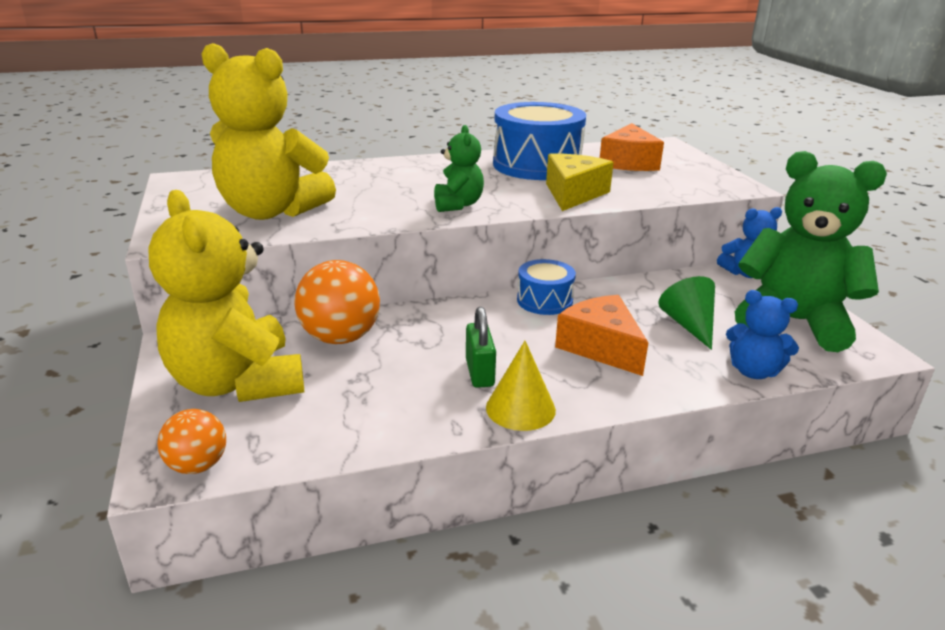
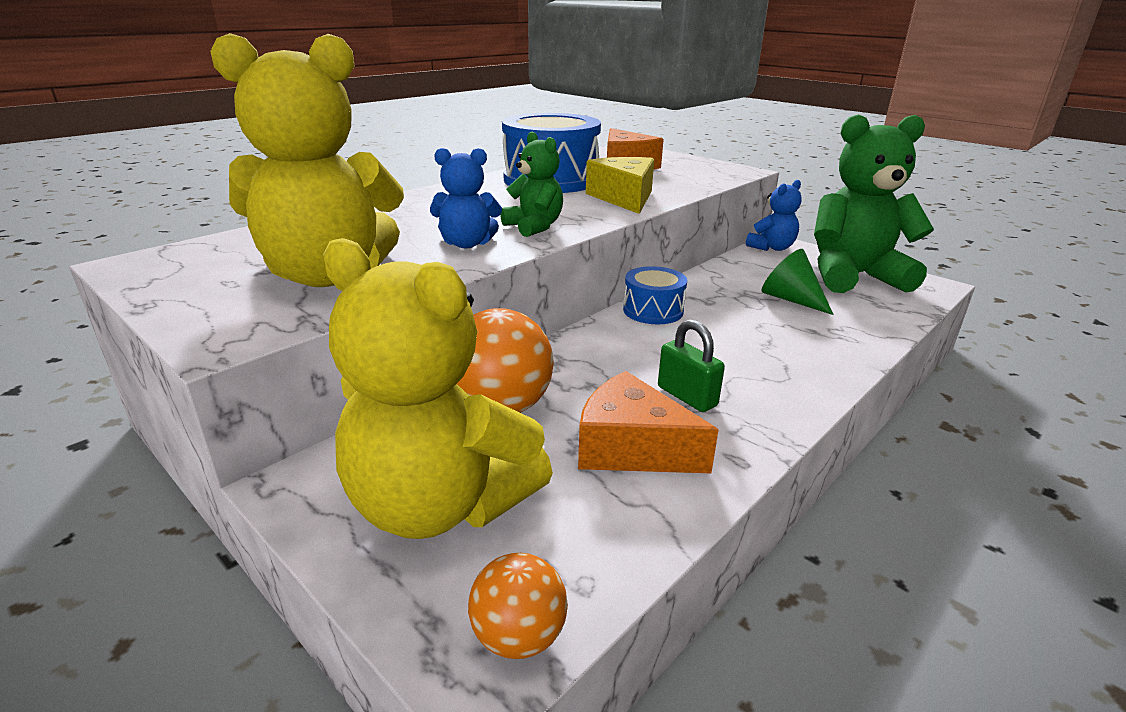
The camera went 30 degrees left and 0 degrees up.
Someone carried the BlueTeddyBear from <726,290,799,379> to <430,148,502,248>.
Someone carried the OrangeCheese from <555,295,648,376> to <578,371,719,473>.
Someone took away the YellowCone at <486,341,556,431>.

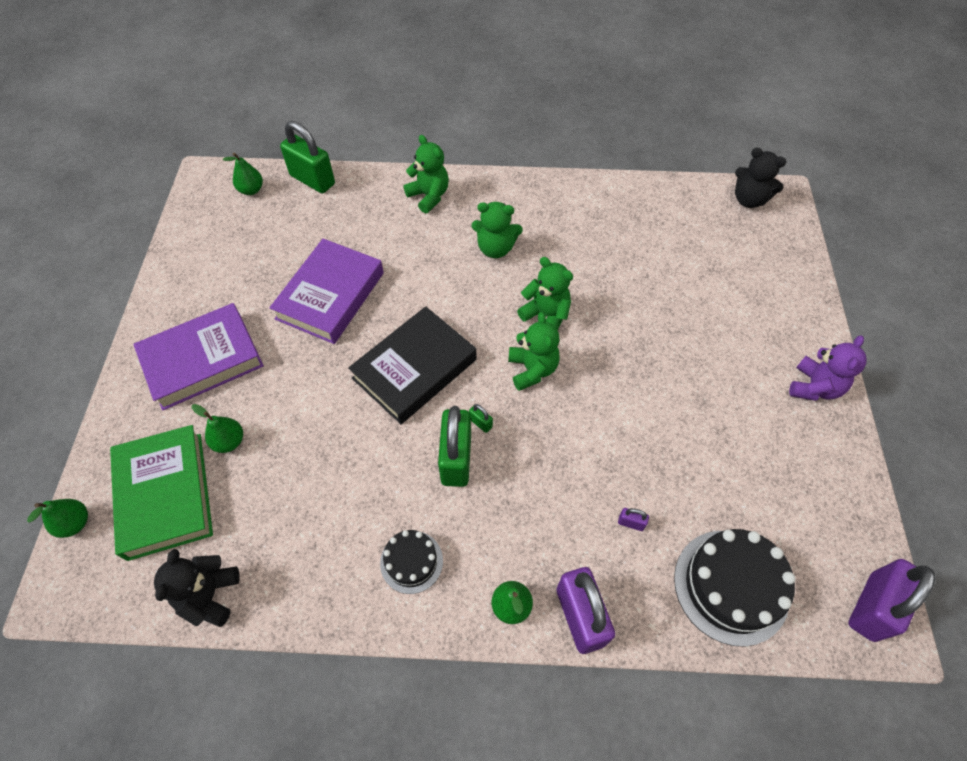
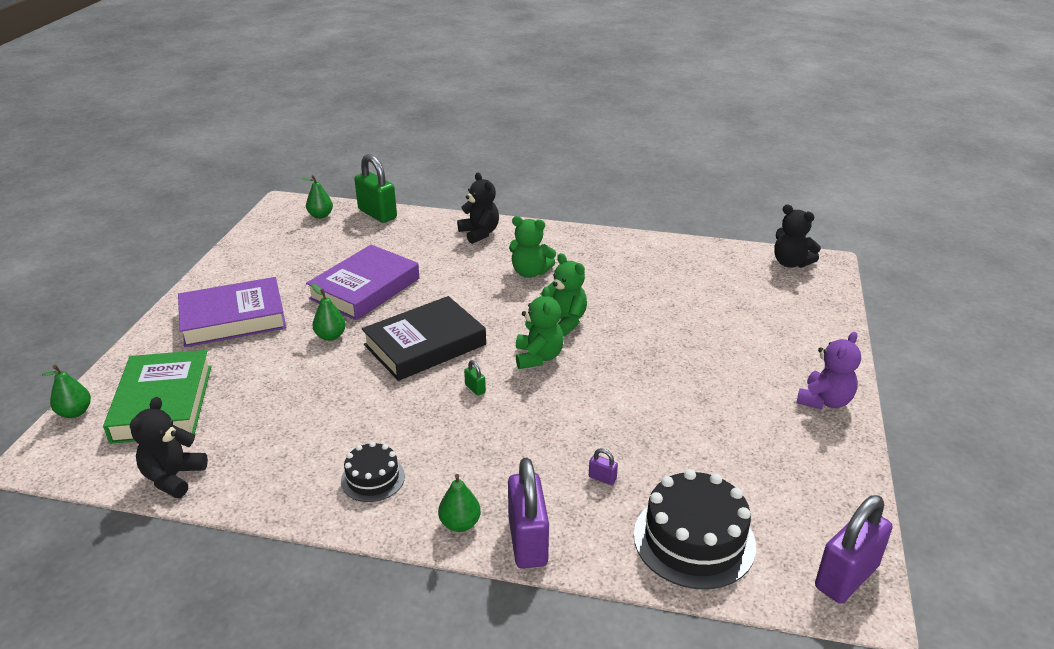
The camera went 10 degrees right and 25 degrees down.
Someone carried the GreenPear from <192,404,243,453> to <311,283,346,341>.
Someone repainted the GreenTeddyBear at <403,135,449,213>, which became the BlackTeddyBear at <457,172,499,244>.
Someone took away the GreenPadlock at <438,406,471,487>.

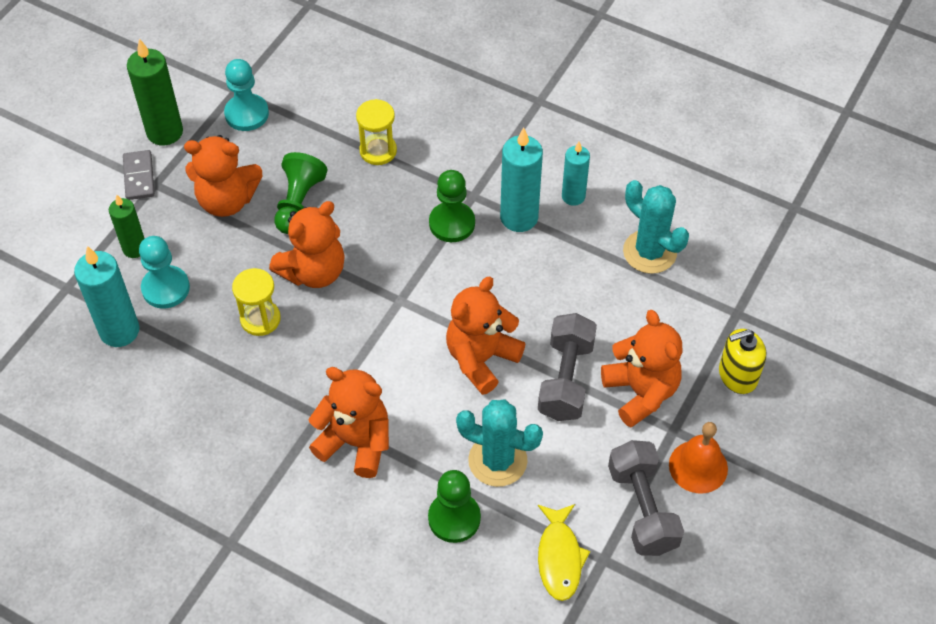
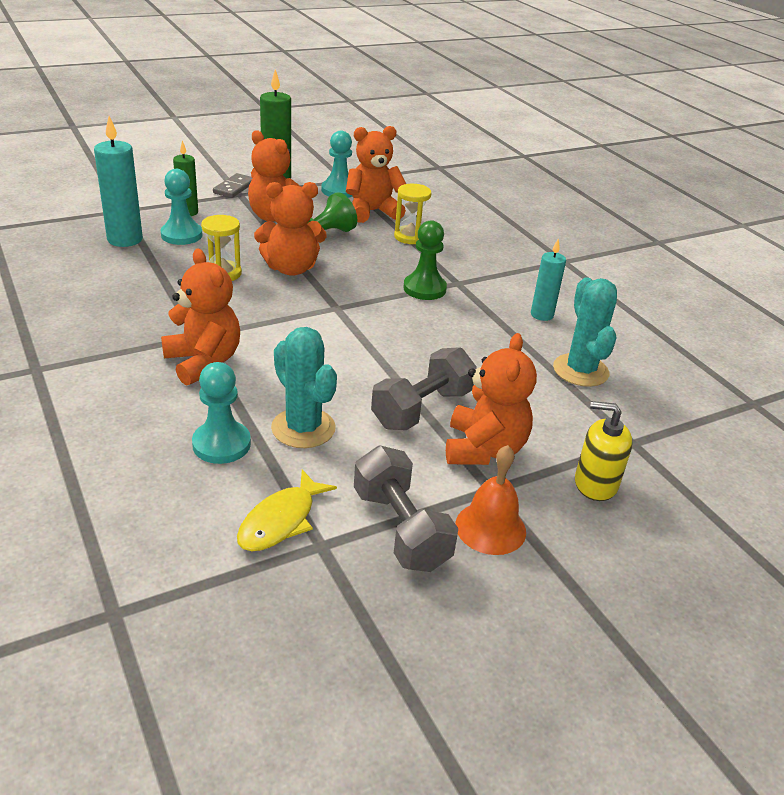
The camera went 30 degrees right and 20 degrees down.
Someone repainted the GreenPawn at <428,470,481,543>, which became the TurquoisePawn at <192,362,251,464>.
Someone carried the OrangeTeddyBear from <446,277,525,395> to <346,126,406,223>.
Someone rotated the GreyDumbbell at <608,440,684,556> by 45 degrees counterclockwise.
Someone took away the TurquoiseCandle at <500,127,543,232>.

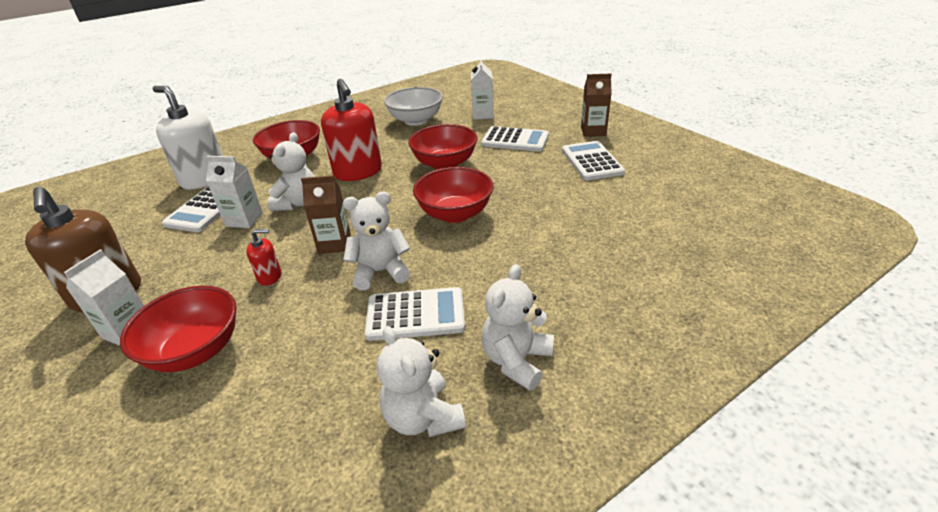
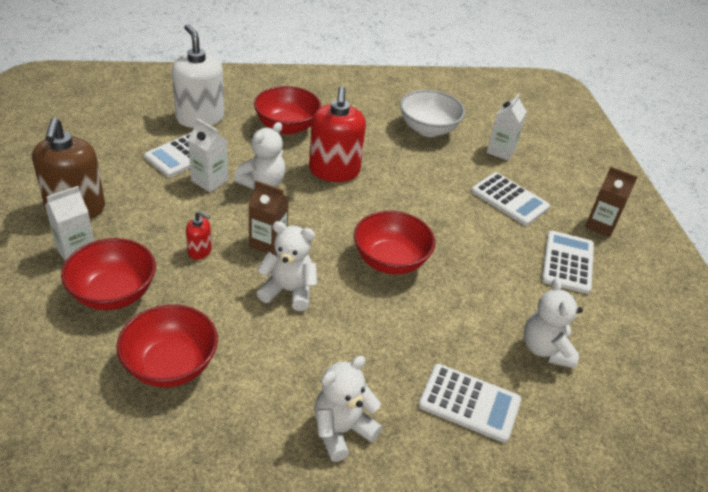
The camera went 20 degrees right and 5 degrees up.
Someone carried the RedBowl from <408,124,477,170> to <116,304,218,387>.
Someone carried the WhiteCalculator from <365,287,465,341> to <418,364,521,443>.
Someone carried the WhiteTeddyBear from <377,326,466,437> to <524,278,583,369>.

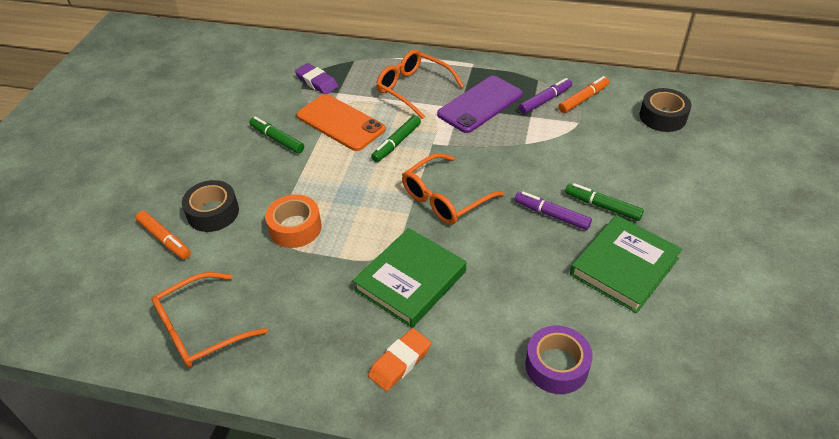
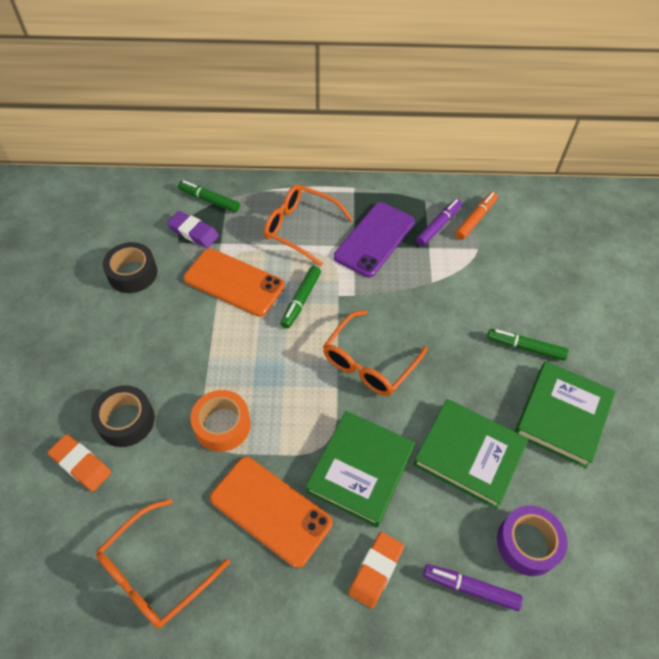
The camera went 15 degrees left and 10 degrees up.
Someone swapped the OrangeMarker at <136,211,191,259> for the OrangeEraser at <47,434,111,492>.
Someone carried the BlackTape from <640,88,692,132> to <103,242,157,293>.
Someone carried the GreenMarker from <249,117,304,154> to <178,180,240,212>.
Someone put down the OrangePhone at <210,457,332,568>.
Someone put down the GreenBook at <413,399,529,509>.
Someone carried the PurpleMarker from <515,191,592,230> to <423,564,523,611>.

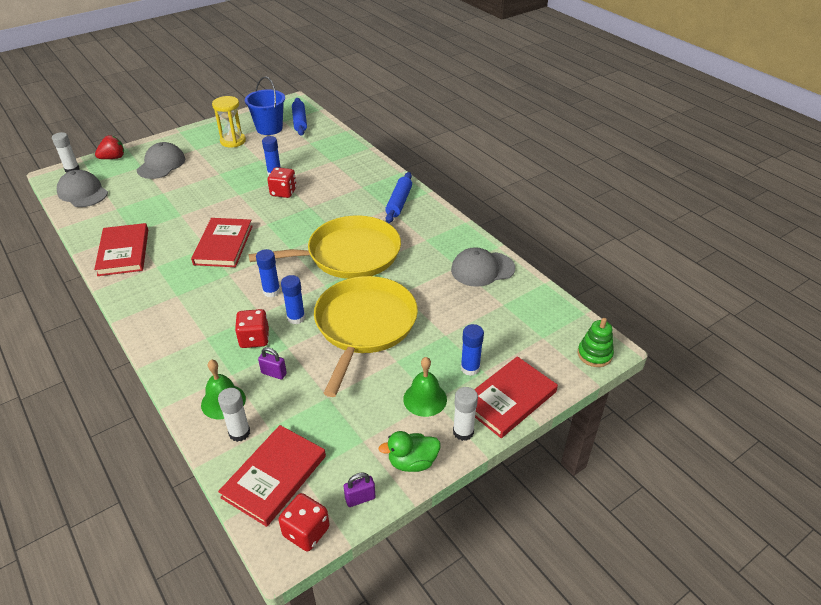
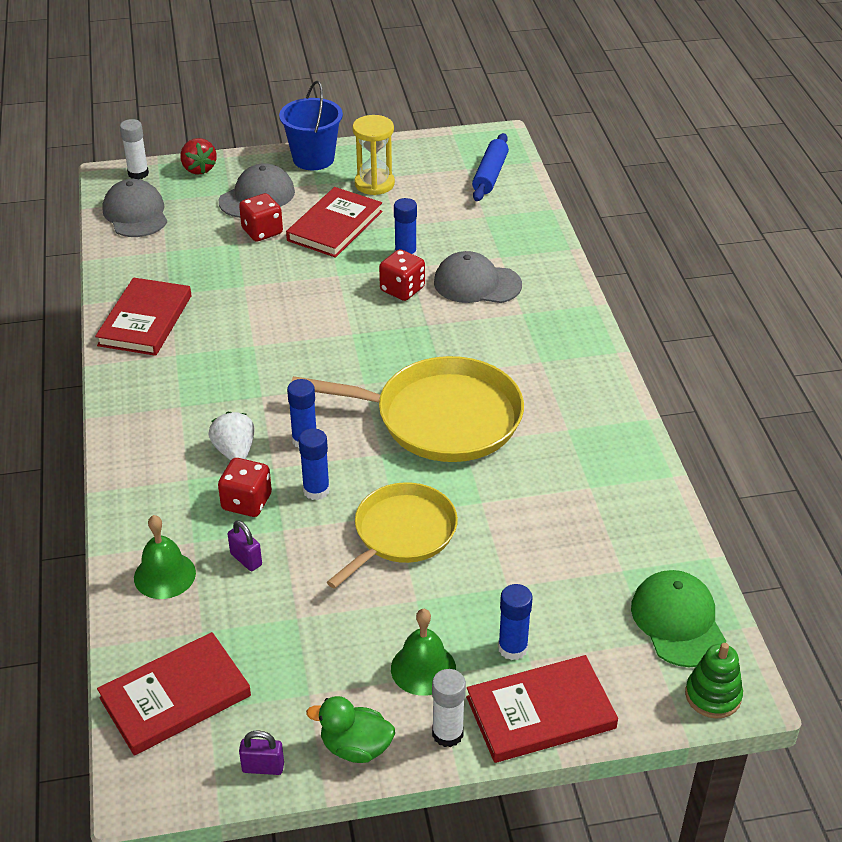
The camera went 25 degrees right and 0 degrees up.
Someone rotated the RedStrawberry at <95,135,124,159> by 75 degrees clockwise.
Someone put down the WhiteStrawberry at <208,412,255,460>.
Someone carried the RedDice from <278,493,330,551> to <239,193,283,241>.
Someone carried the BlueBucket from <245,76,285,135> to <279,81,343,170>.
Someone carried the RedBook from <191,218,253,267> to <286,187,382,258>.
Someone scaled the YellowPan at <314,276,418,397> by 0.65.
Someone carried the GreyCap from <451,247,515,287> to <434,251,522,303>.
Someone put down the GreenCap at <631,570,726,667>.
Someone took away the WhiteGlueStick at <218,388,250,442>.
Someone took away the BlueRollingPin at <385,172,412,223>.

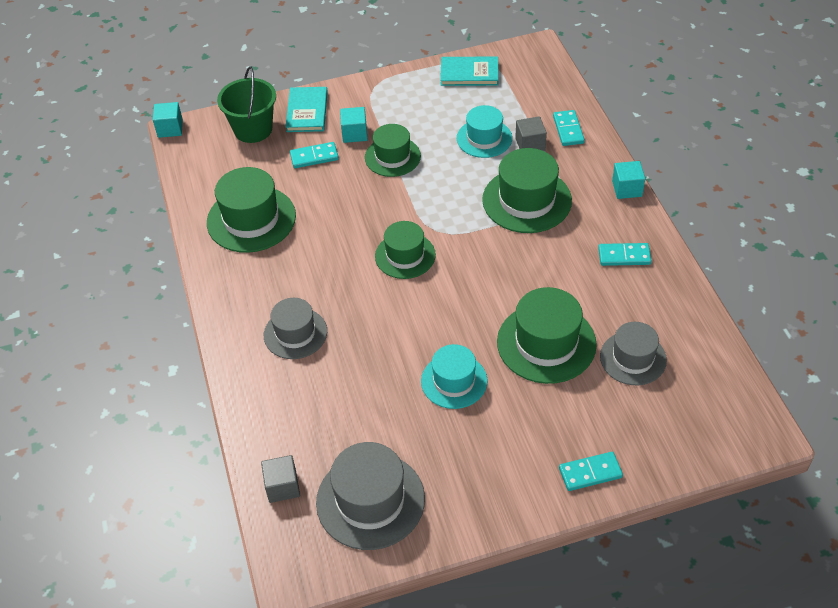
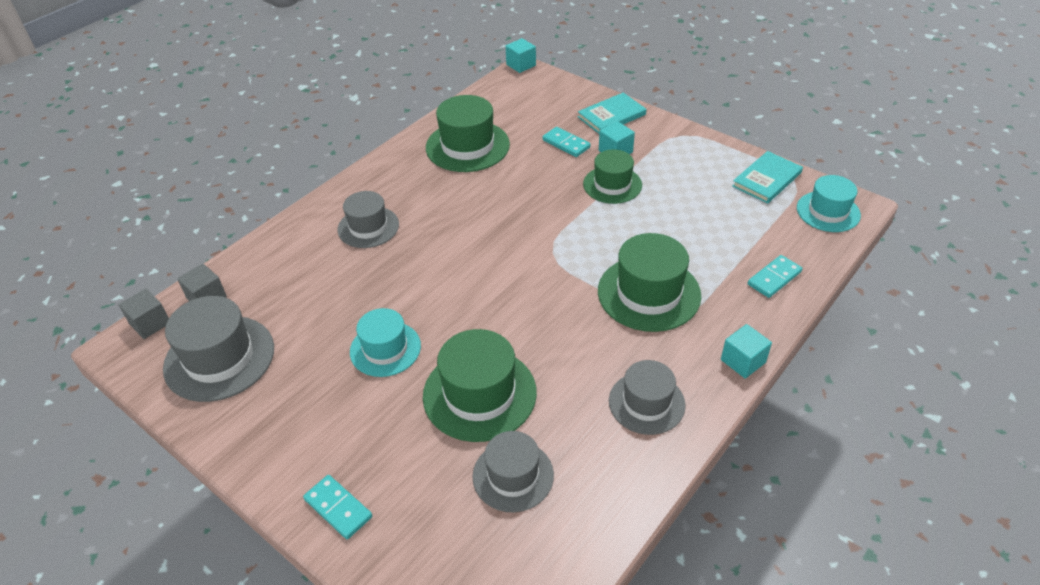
The camera went 55 degrees right and 5 degrees down.
Someone carried the GreyCube from <515,116,547,151> to <119,289,169,339>.
Someone swapped the TurquoiseDomino at <598,243,652,266> for the GreyHat at <609,360,686,435>.
Someone rotated the TurquoiseBook at <440,56,499,86> by 75 degrees clockwise.
Someone carried the TurquoiseHat from <457,105,512,158> to <797,175,861,232>.
Someone took away the GreenBucket at <217,66,276,143>.
Someone took away the GreenHat at <375,221,436,279>.

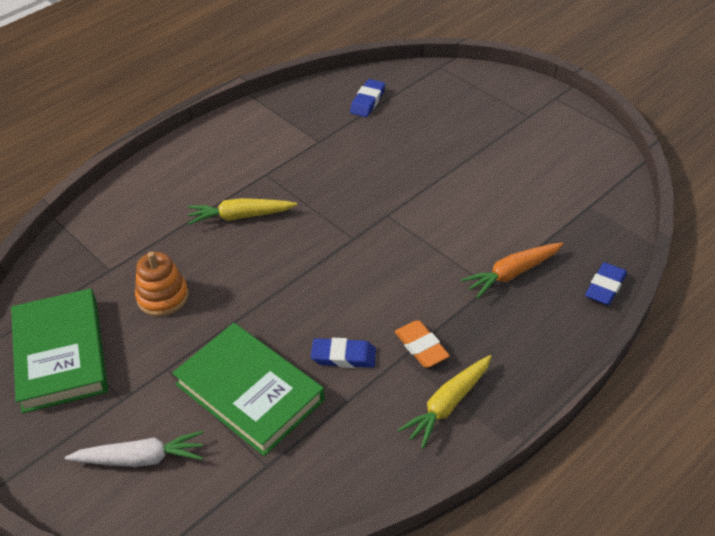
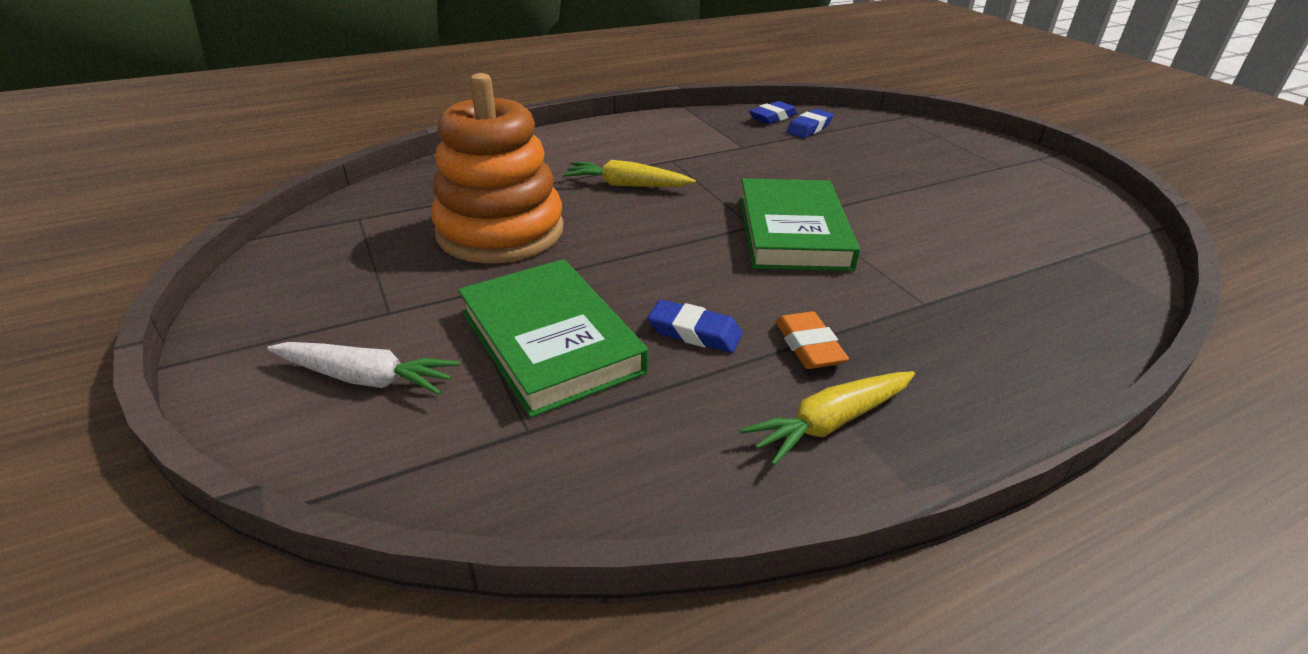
The camera went 15 degrees right and 10 degrees down.
Someone scaled the OrangeStackingToy at <135,251,189,316> by 1.96.
Someone carried the GreenBook from <11,288,108,413> to <740,178,860,271>.
Someone carried the BlueEraser from <585,262,627,305> to <749,101,798,124>.
Someone took away the OrangeCarrot at <461,242,564,298>.

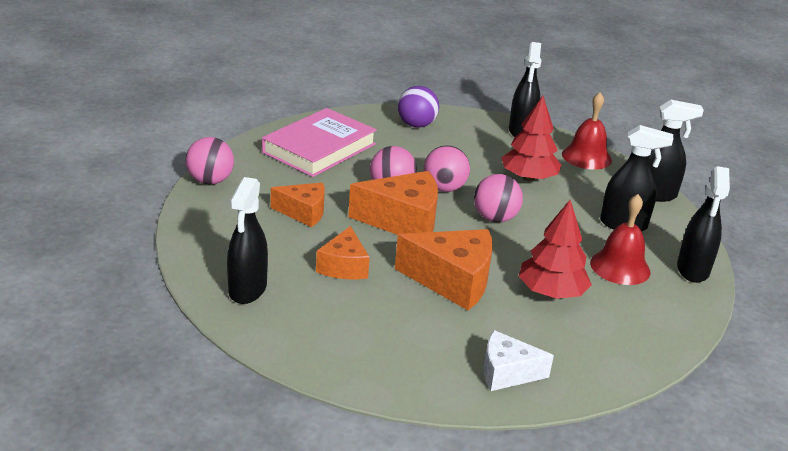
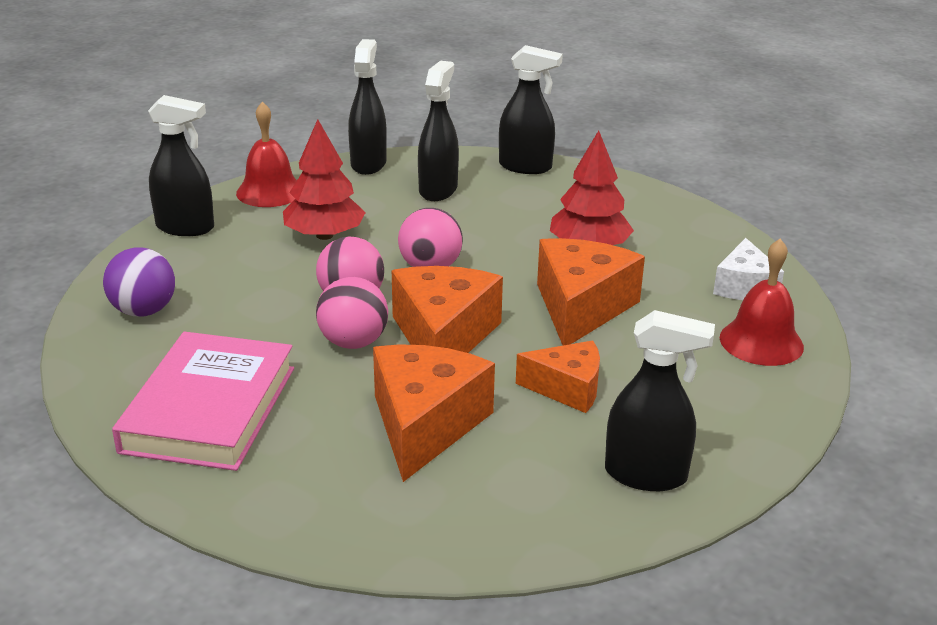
The camera went 85 degrees left and 0 degrees up.
Someone rotated the PinkBook at <262,108,377,177> by 60 degrees clockwise.
Someone scaled the OrangeCheese at <271,182,325,227> by 1.61.
Someone carried the RedBell from <590,194,650,285> to <720,239,804,366>.
Someone took away the PinkBall at <186,137,234,184>.

